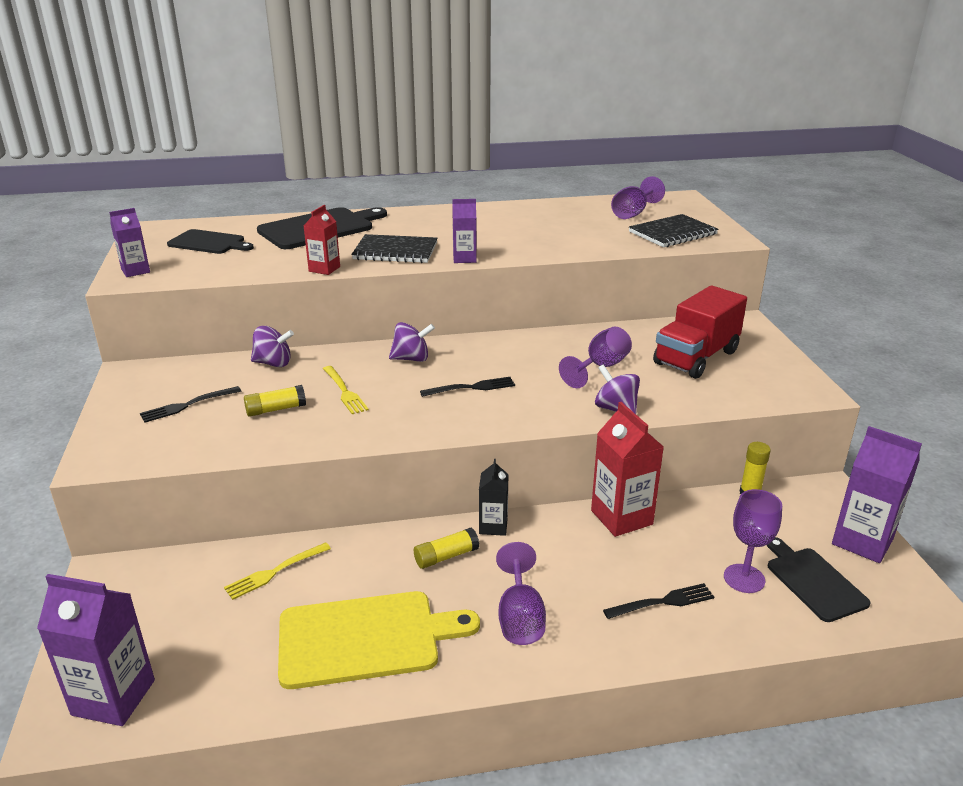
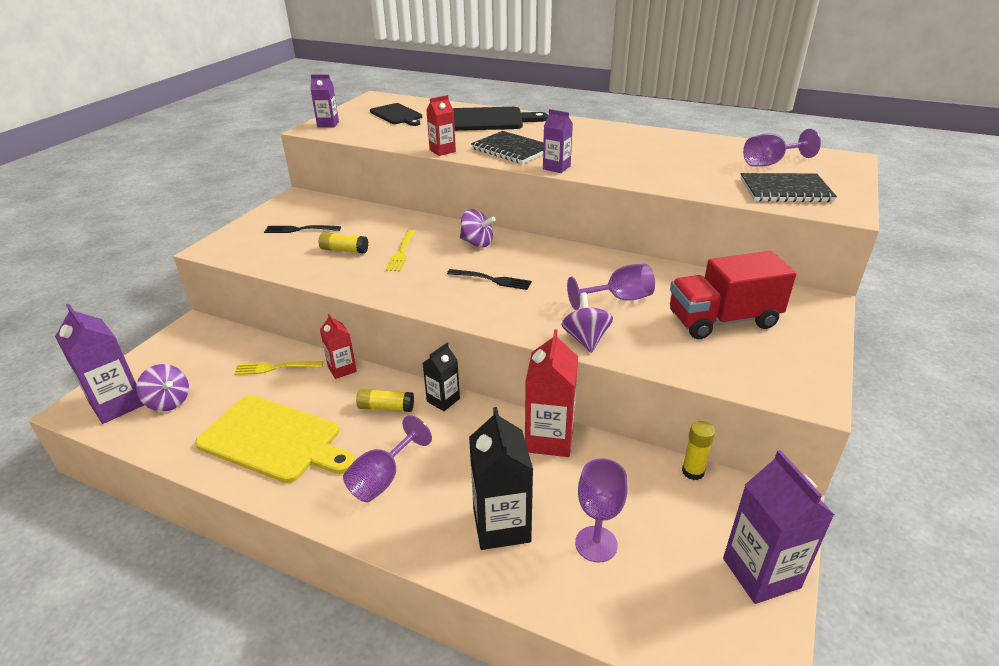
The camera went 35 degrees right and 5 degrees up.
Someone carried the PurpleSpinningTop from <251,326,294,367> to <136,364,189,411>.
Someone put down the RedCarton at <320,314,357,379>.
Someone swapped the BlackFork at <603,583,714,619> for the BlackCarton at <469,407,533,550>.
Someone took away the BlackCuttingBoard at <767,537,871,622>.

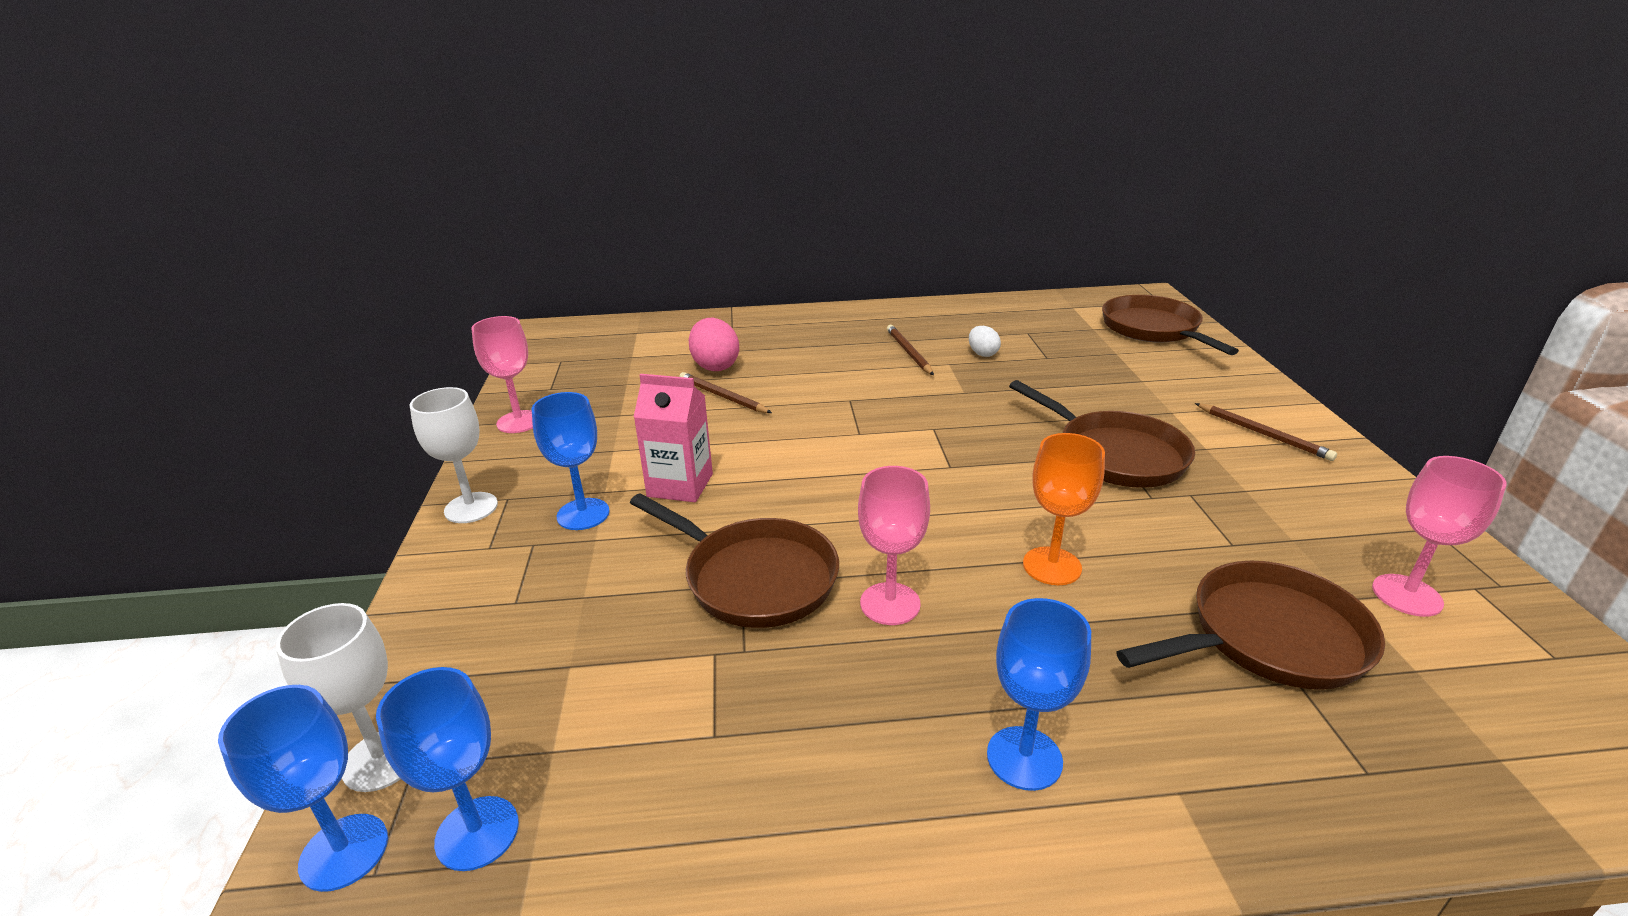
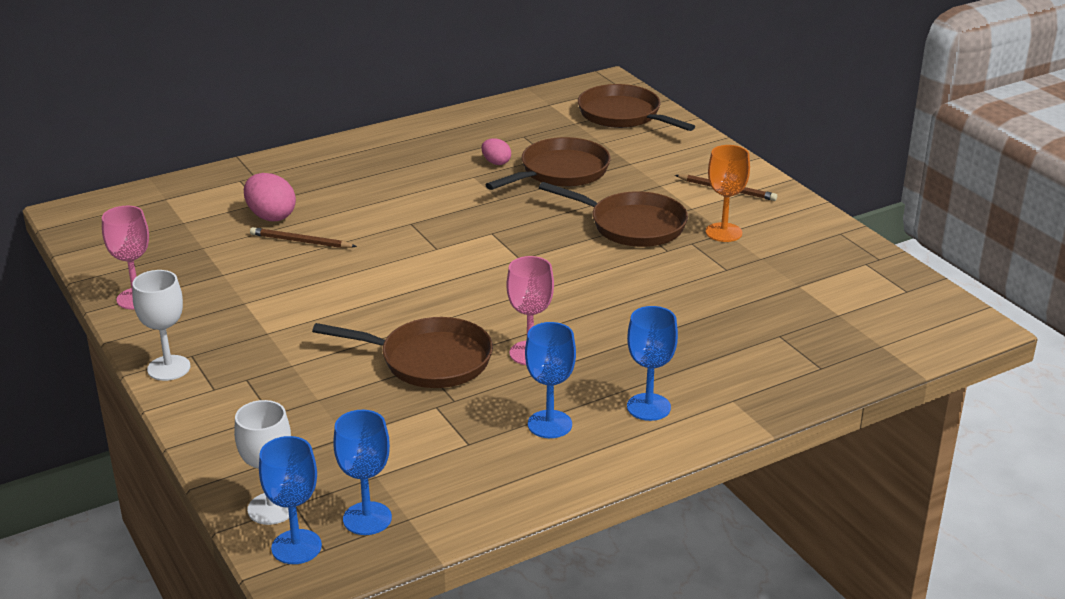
The camera went 25 degrees left and 0 degrees up.
Someone repainted the WhiteEgg at <969,326,1001,357>, which became the PinkEgg at <481,138,511,165>.
Someone carried the BrownPan from <1116,561,1385,689> to <485,137,611,190>.
Someone carried the BlueGoblet from <532,392,610,530> to <525,322,576,438>.
Someone carried the OrangeGoblet from <1023,433,1105,585> to <706,145,750,242>.
Someone took away the PinkCarton at <634,374,713,502>.
Someone took away the BrownPencil at <887,325,934,375>.
Someone took away the PinkGoblet at <1372,456,1507,617>.

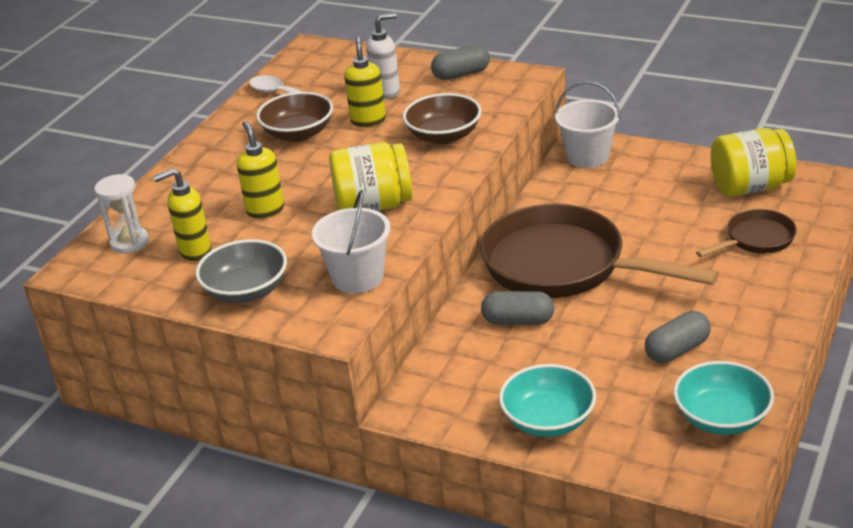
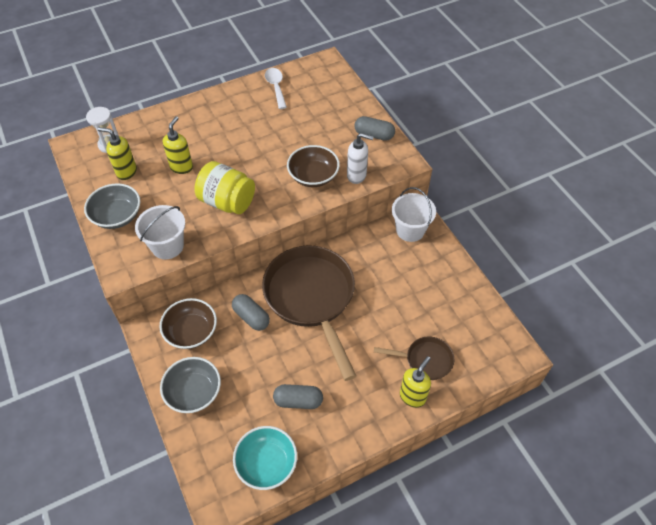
The camera went 35 degrees right and 20 degrees up.
Someone carried the BrownBowl from <256,92,333,142> to <159,298,217,349>.
Someone repainted the TurquoiseBowl at <499,364,596,437>, which became the GreyBowl at <160,357,221,413>.
Someone carried the WhiteSoapDispenser from <366,13,400,99> to <347,133,374,184>.
Someone carried the YellowSoapDispenser from <344,36,386,127> to <400,356,431,408>.
Someone took away the YellowJar at <711,128,796,197>.

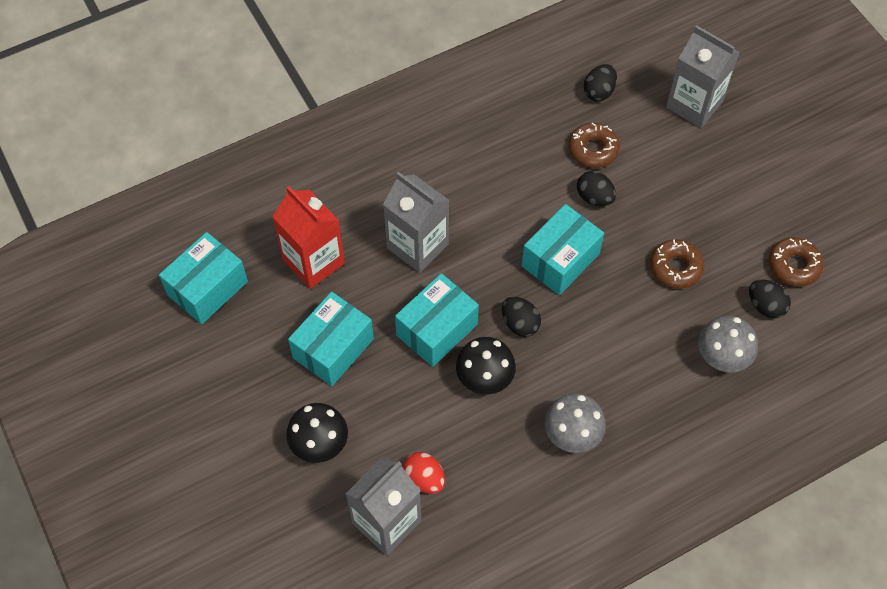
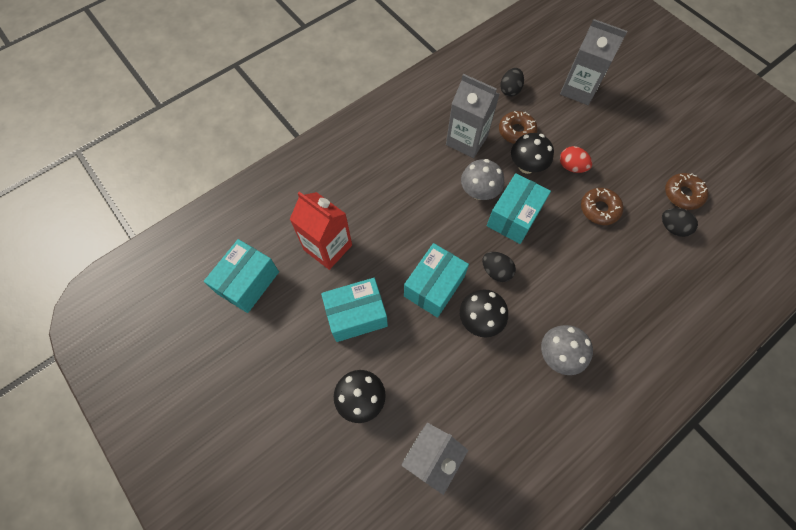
The camera went 10 degrees left and 5 degrees up.
Someone rotated the TurquoiseBox at <288,291,374,386> by 45 degrees clockwise.
Someone carried the GreyCarton from <383,172,450,273> to <446,74,500,158>.
Someone carried the GreyMushroom from <698,316,758,373> to <461,159,504,200>.
Someone swapped the BlackEgg at <577,171,616,206> for the BlackMushroom at <511,133,554,174>.
Someone carried the RedEgg from <403,452,445,494> to <560,146,592,173>.

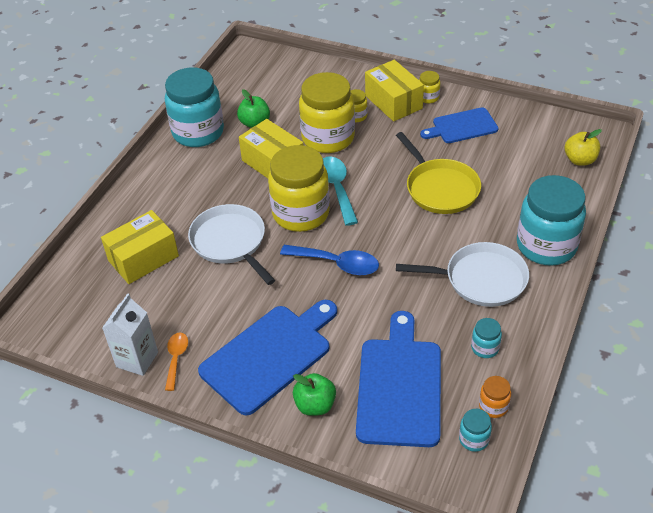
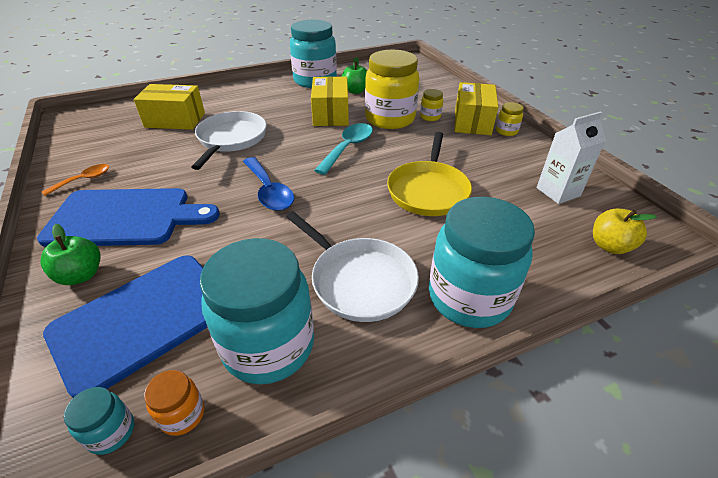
The camera went 40 degrees right and 5 degrees down.
Someone scaled the TurquoiseJar at <471,318,502,358> by 2.36.
Someone carried the WhiteCarton from <102,293,158,376> to <537,112,606,204>.
Someone took away the YellowJar at <268,145,330,232>.
Someone took away the BlueCuttingBoard at <420,107,498,143>.

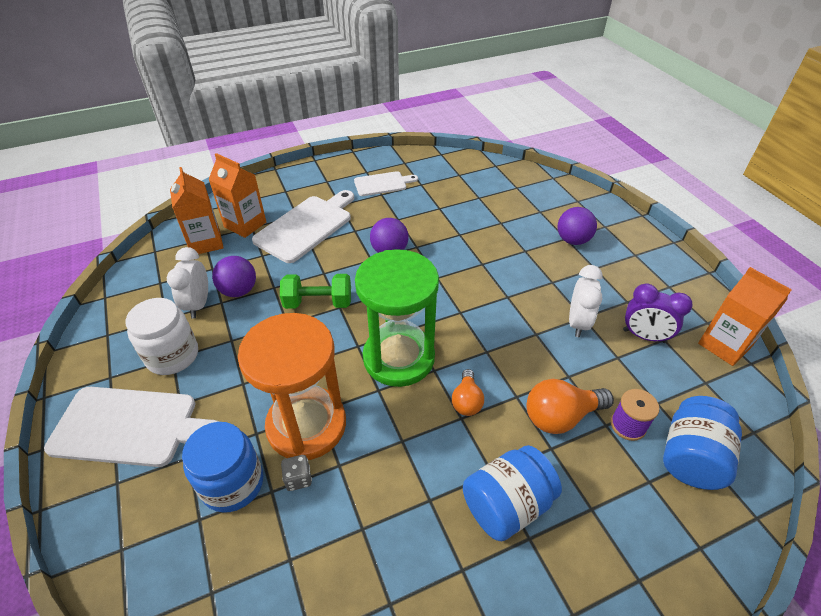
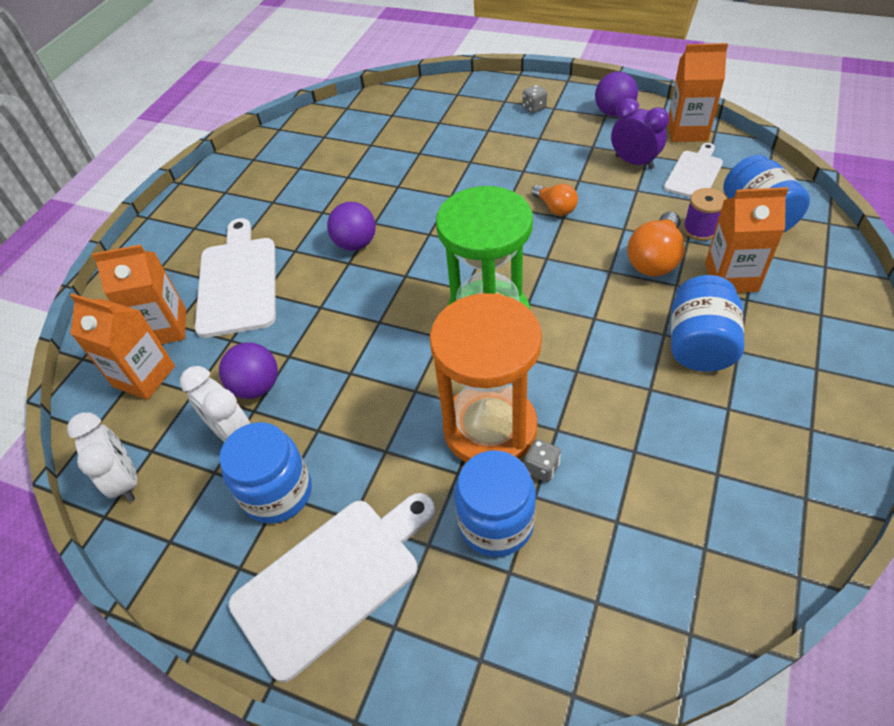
The camera went 40 degrees left and 5 degrees up.
Someone carried the WhiteClock from <569,265,603,337> to <67,412,137,502>.
Someone repainted the WhiteJar at <126,298,198,375>, which became the BlueJar at <219,422,312,524>.
Someone put down the GreyDice at <523,85,547,113>.
Someone carried the OrangeLightBulb from <452,369,484,416> to <532,184,578,215>.
Someone carried the PurpleBall from <558,207,597,245> to <595,72,638,116>.
Someone rotated the PurpleClock at <623,284,693,343> by 120 degrees counterclockwise.
Someone carried the WhiteCuttingBoard from <354,171,418,196> to <664,143,723,197>.
Someone put down the OrangeCarton at <705,187,788,293>.
Someone took away the GreenDumbbell at <280,274,351,309>.

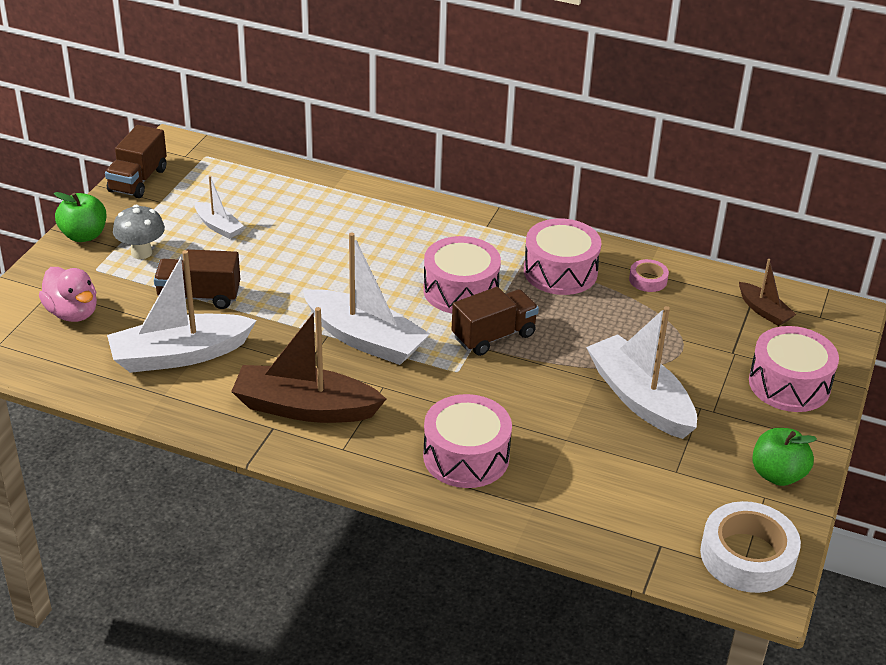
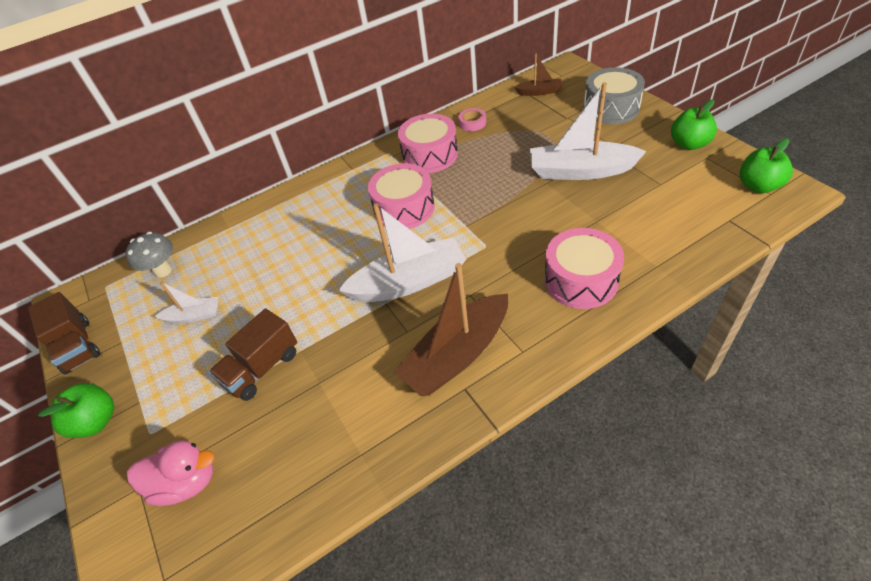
The camera went 45 degrees left and 10 degrees up.
Someone carried the GreyMushroom from <113,205,165,259> to <125,232,173,278>.
Someone repainted the PinkDrum at <749,326,839,412>, which became the GreyDrum at <583,67,645,124>.
Someone swapped the WhiteTape at <700,501,801,593> for the GreenApple at <740,138,793,193>.
Someone took away the WhiteBoat at <107,250,257,373>.
Someone took away the BrownTruck at <451,287,539,356>.

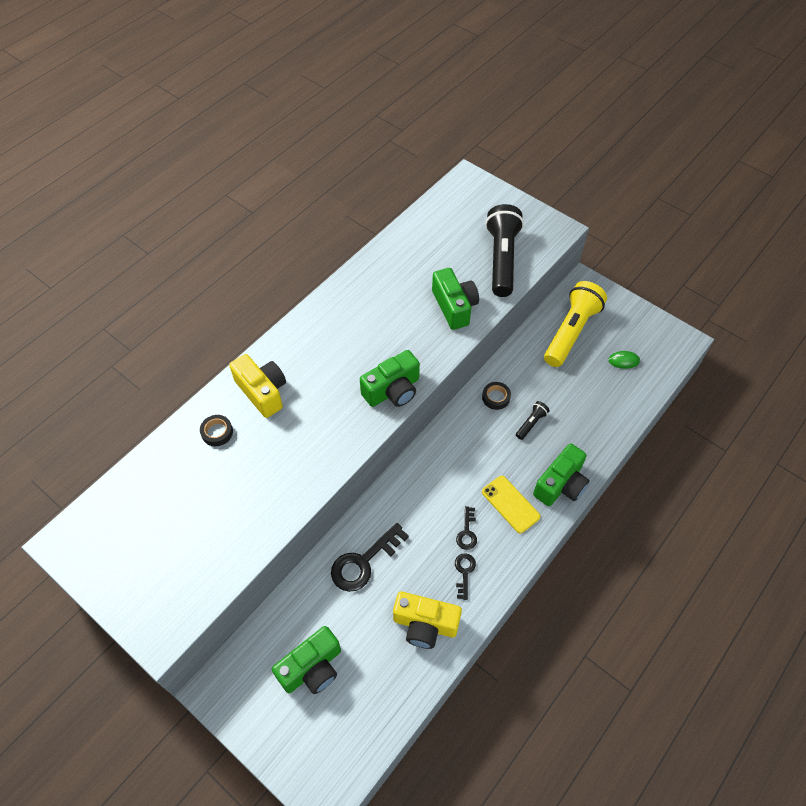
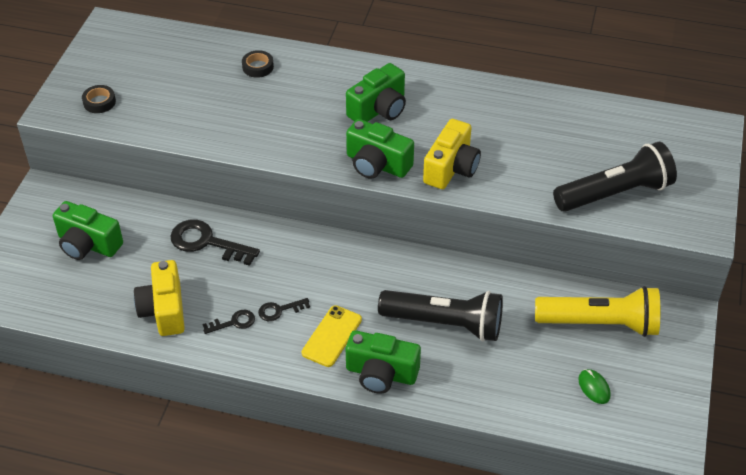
The camera went 65 degrees right and 10 degrees down.
Someone carried the BlackTape from <482,382,511,410> to <82,85,116,113>.
Someone carried the GreenCamera from <432,268,479,330> to <346,63,406,122>.
Someone scaled the BlackFlashlight at <516,401,550,440> by 2.32.
Someone carried the YellowCamera from <229,354,286,418> to <423,119,481,189>.

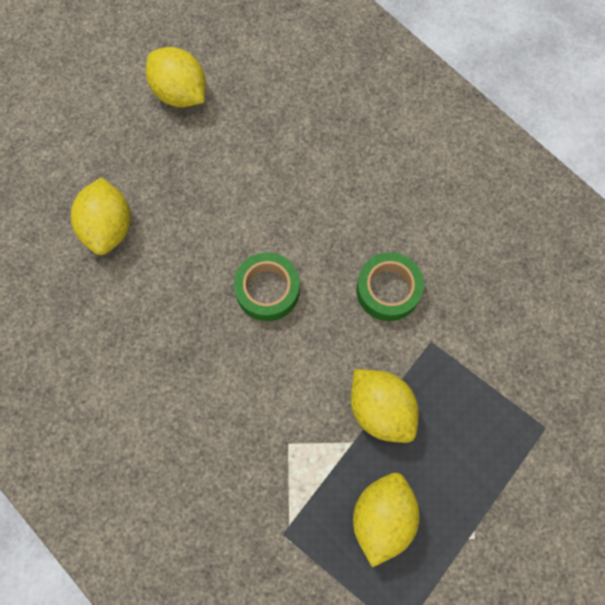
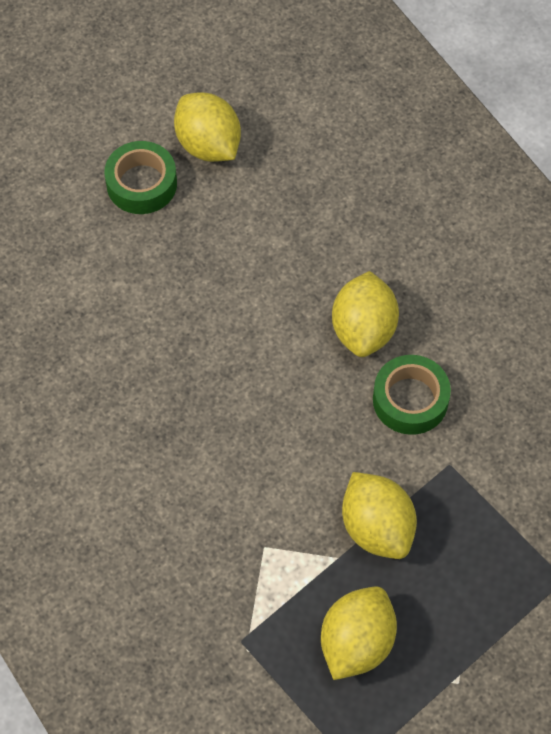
The camera went 10 degrees right and 10 degrees down.
Someone carried the GreenTape from <234,252,300,321> to <104,141,177,214>.
Someone carried the YellowLemon from <71,177,131,255> to <332,271,399,357>.

